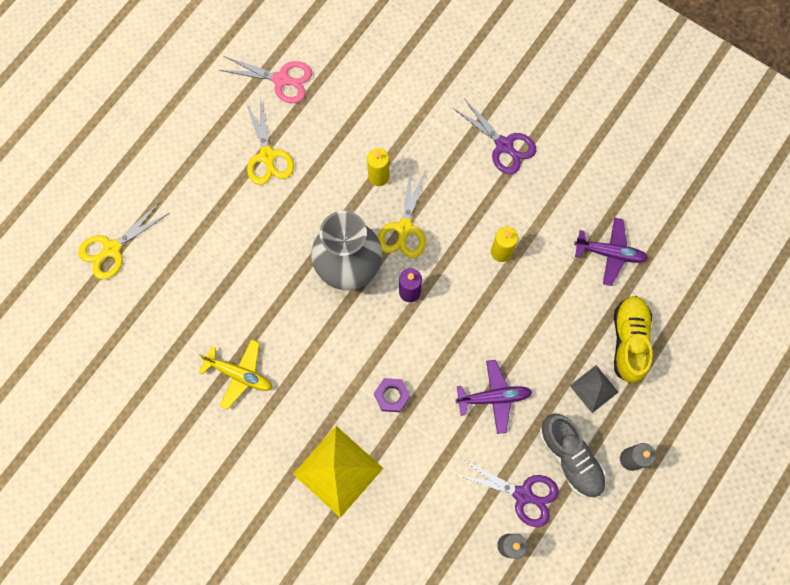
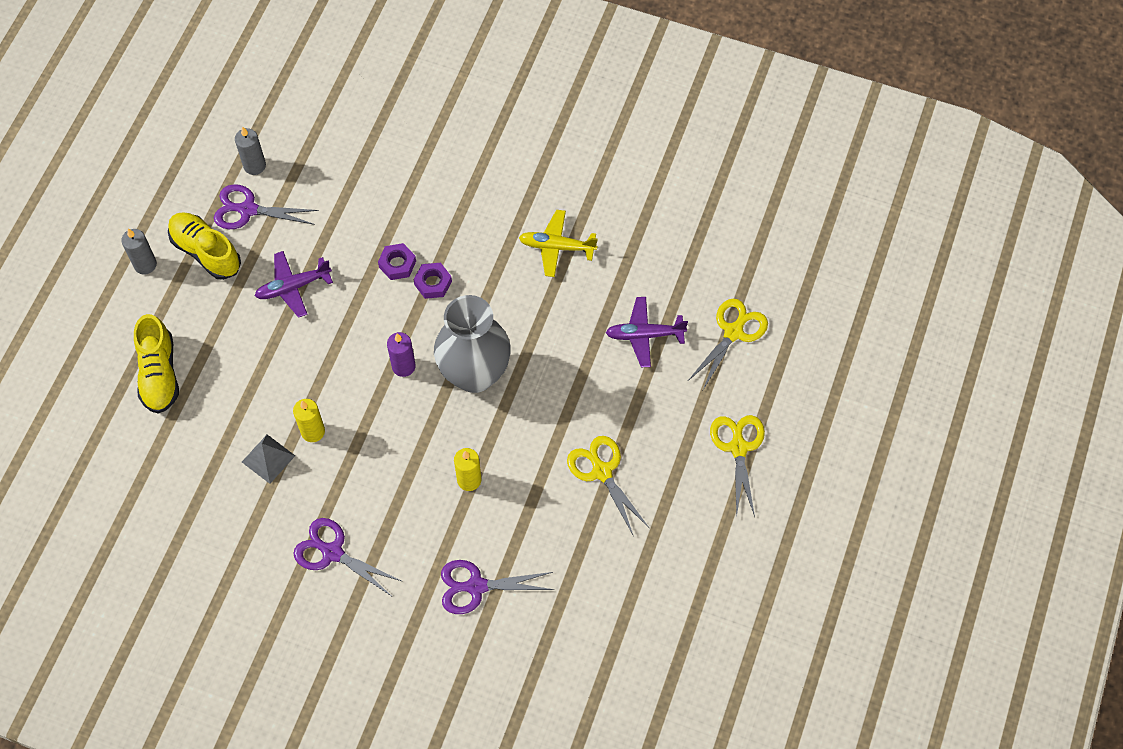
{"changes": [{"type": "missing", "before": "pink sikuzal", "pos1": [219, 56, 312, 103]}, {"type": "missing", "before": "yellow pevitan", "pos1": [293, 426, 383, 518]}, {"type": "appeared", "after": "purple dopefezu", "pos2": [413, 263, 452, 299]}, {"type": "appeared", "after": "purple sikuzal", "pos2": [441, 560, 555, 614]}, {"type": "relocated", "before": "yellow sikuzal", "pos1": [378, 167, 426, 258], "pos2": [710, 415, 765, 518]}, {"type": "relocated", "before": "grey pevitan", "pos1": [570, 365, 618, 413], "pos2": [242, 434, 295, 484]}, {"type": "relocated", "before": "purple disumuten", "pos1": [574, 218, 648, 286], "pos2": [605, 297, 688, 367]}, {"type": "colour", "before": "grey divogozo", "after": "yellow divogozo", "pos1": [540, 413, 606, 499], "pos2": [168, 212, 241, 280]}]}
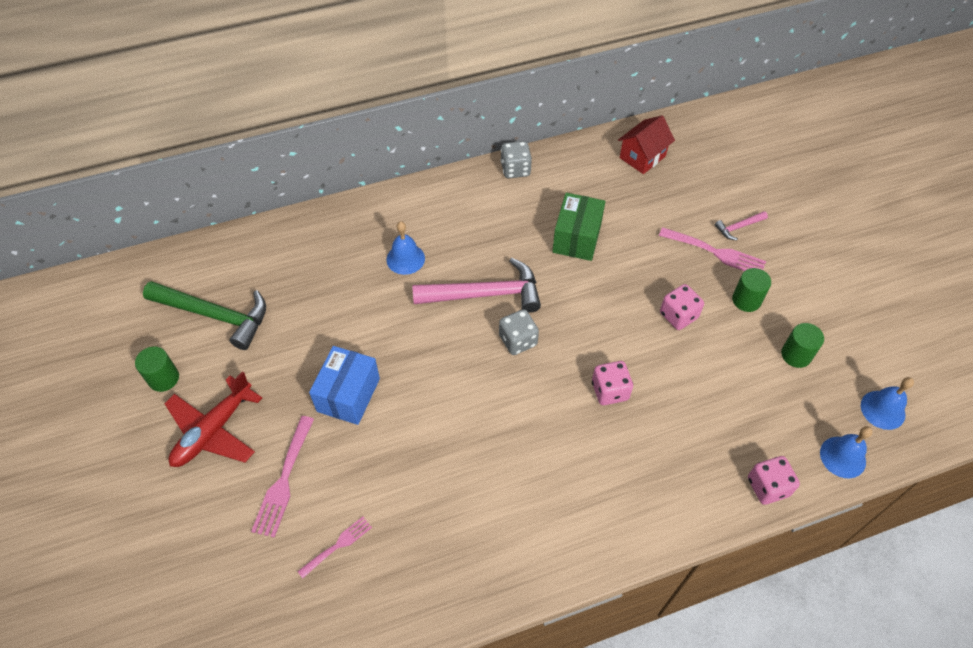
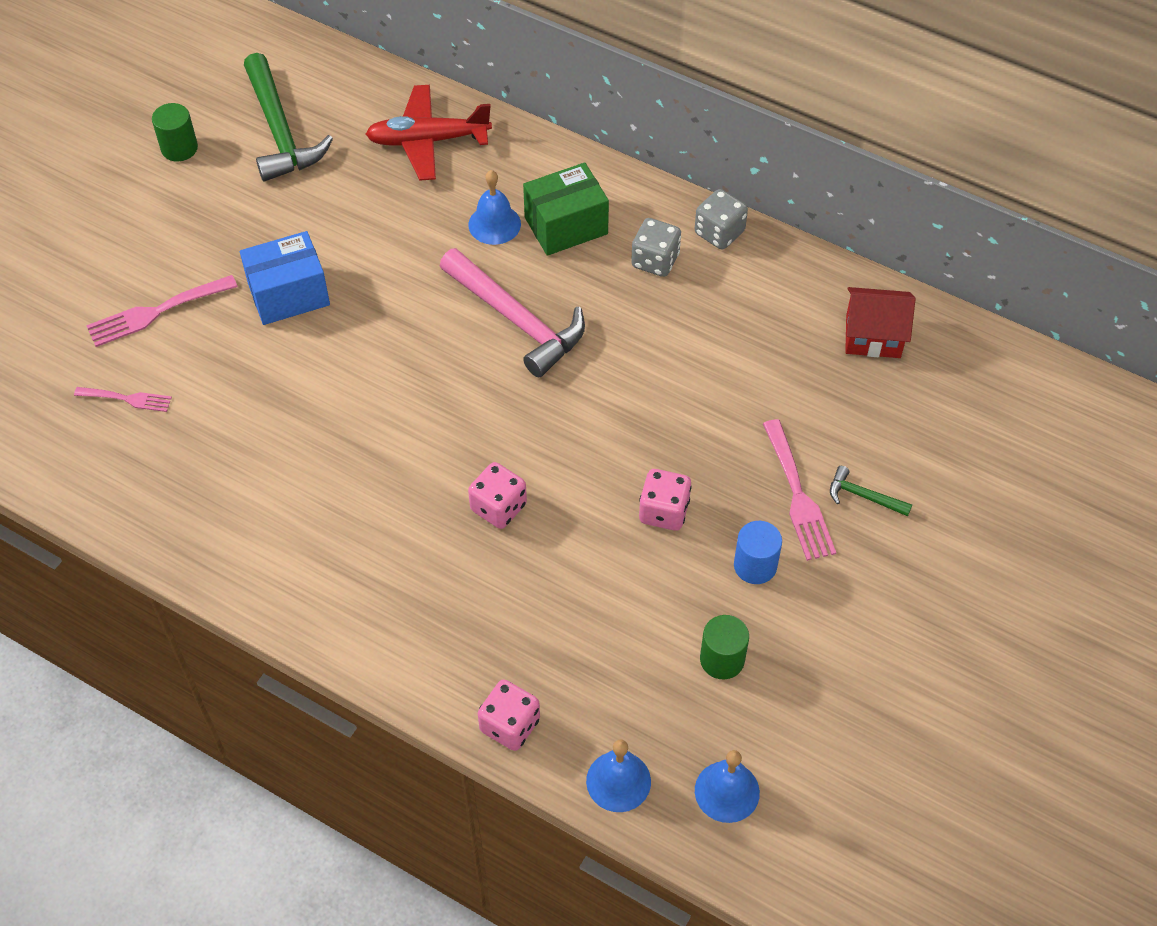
{"changes": [{"type": "relocated", "before": "red disumuten", "pos1": [164, 371, 262, 467], "pos2": [366, 85, 492, 181]}, {"type": "relocated", "before": "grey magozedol", "pos1": [499, 309, 539, 355], "pos2": [631, 218, 681, 277]}, {"type": "relocated", "before": "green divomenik", "pos1": [552, 193, 605, 261], "pos2": [523, 162, 609, 256]}, {"type": "colour", "before": "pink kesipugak", "after": "green kesipugak", "pos1": [715, 211, 768, 240], "pos2": [830, 466, 912, 516]}, {"type": "colour", "before": "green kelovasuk", "after": "blue kelovasuk", "pos1": [732, 268, 771, 312], "pos2": [734, 521, 782, 584]}]}
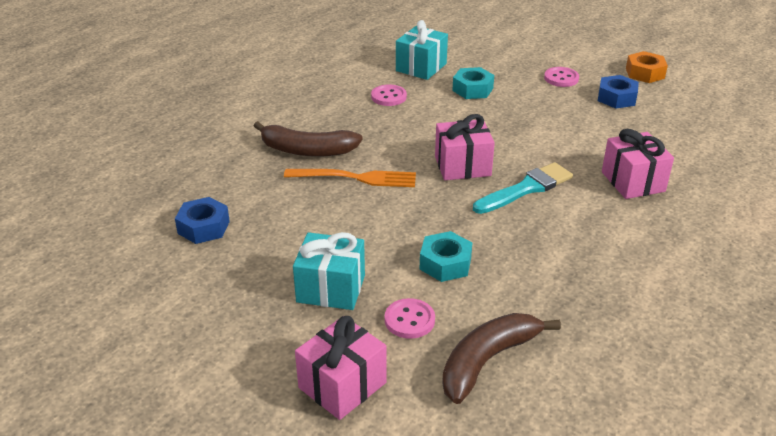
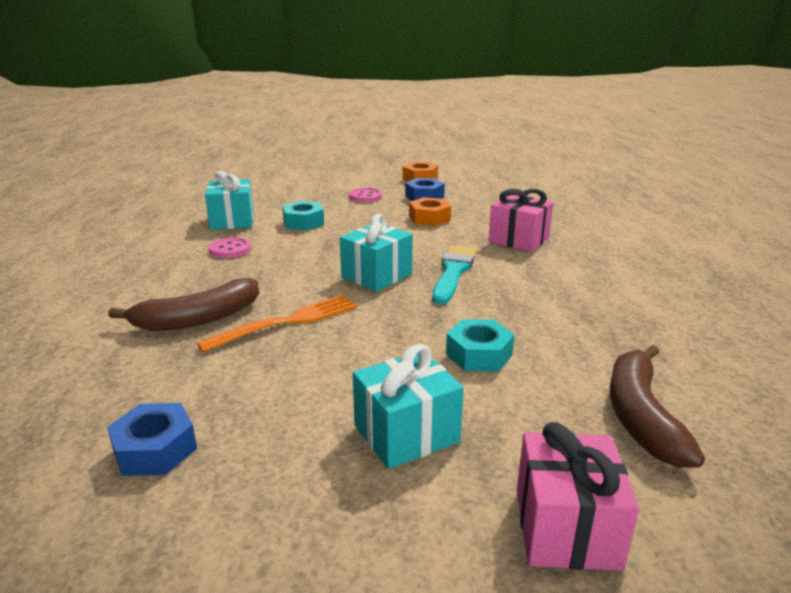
{"changes": [{"type": "missing", "before": "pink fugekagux", "pos1": [385, 298, 435, 339]}, {"type": "appeared", "after": "orange dopefezu", "pos2": [409, 197, 451, 226]}, {"type": "colour", "before": "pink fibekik", "after": "turquoise fibekik", "pos1": [435, 114, 495, 180], "pos2": [340, 214, 413, 292]}]}
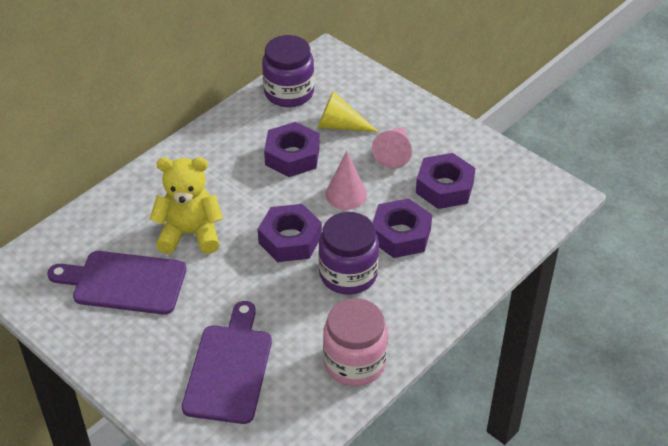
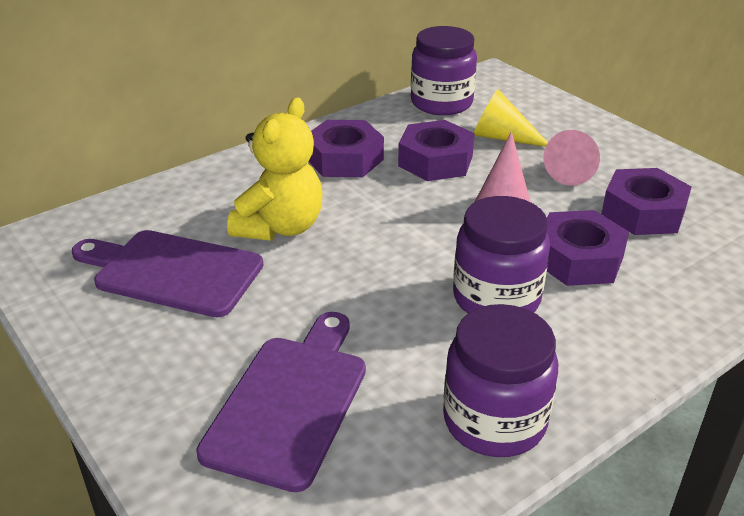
{"changes": [{"type": "relocated", "before": "purple dopefezu", "pos1": [258, 204, 322, 262], "pos2": [308, 120, 384, 177]}, {"type": "colour", "before": "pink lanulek", "after": "purple lanulek", "pos1": [323, 298, 388, 386], "pos2": [443, 304, 558, 457]}, {"type": "spun", "before": "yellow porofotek", "pos1": [149, 157, 223, 254], "pos2": [227, 97, 323, 241], "turn": 105}]}
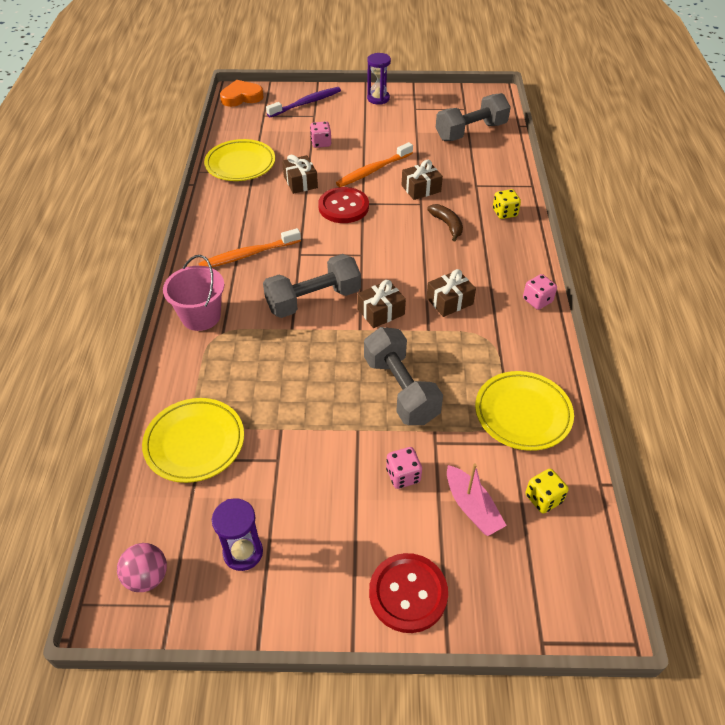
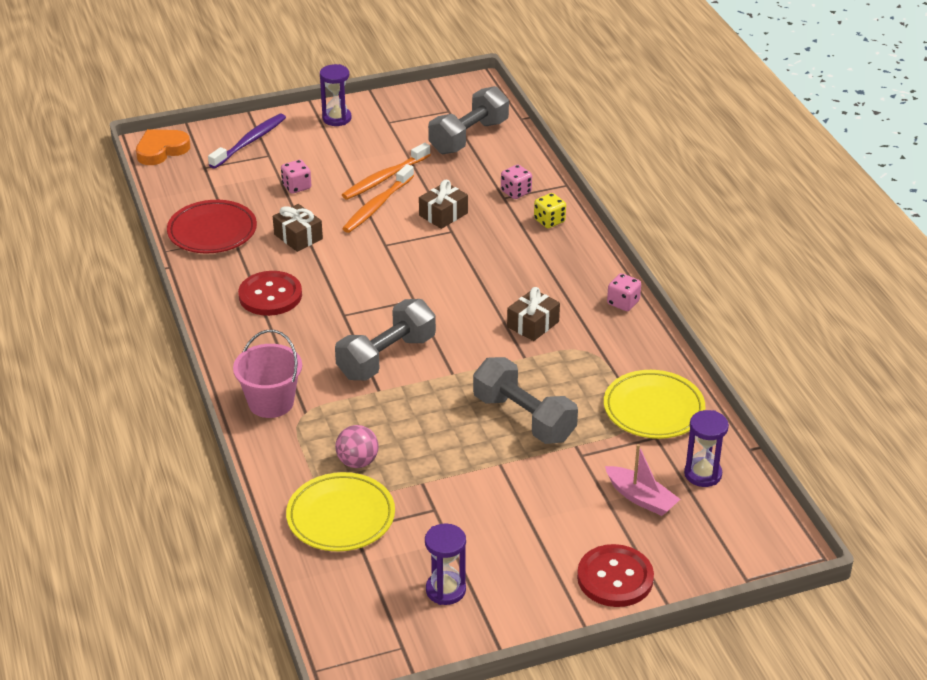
{"changes": [{"type": "missing", "before": "brown fibekik", "pos1": [357, 280, 406, 328]}, {"type": "missing", "before": "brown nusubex", "pos1": [427, 204, 463, 241]}, {"type": "relocated", "before": "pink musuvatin", "pos1": [117, 543, 167, 592], "pos2": [335, 425, 379, 468]}, {"type": "relocated", "before": "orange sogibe", "pos1": [199, 228, 301, 267], "pos2": [342, 143, 431, 200]}, {"type": "relocated", "before": "red fugekagux", "pos1": [318, 187, 369, 223], "pos2": [238, 271, 302, 316]}, {"type": "relocated", "before": "pink magozedol", "pos1": [386, 447, 422, 489], "pos2": [501, 165, 532, 199]}, {"type": "exchanged", "before": "yellow magozedol", "after": "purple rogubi", "pos1": [525, 469, 568, 514], "pos2": [684, 410, 729, 487]}, {"type": "colour", "before": "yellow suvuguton", "after": "red suvuguton", "pos1": [204, 139, 275, 181], "pos2": [167, 200, 257, 253]}]}
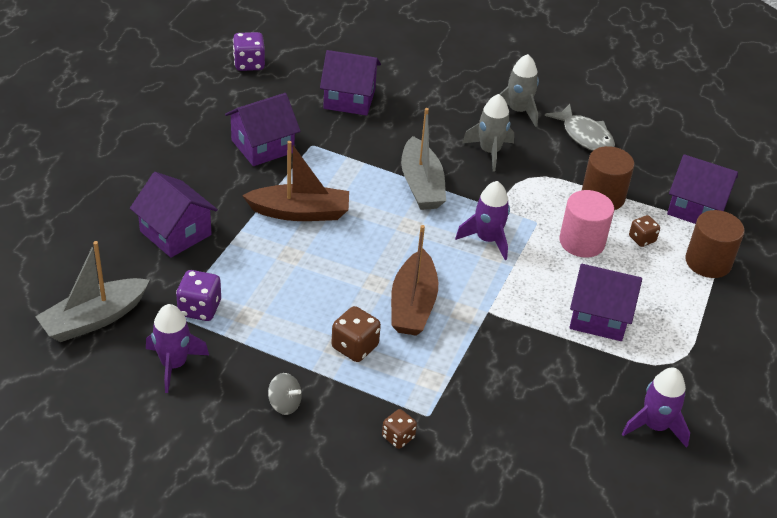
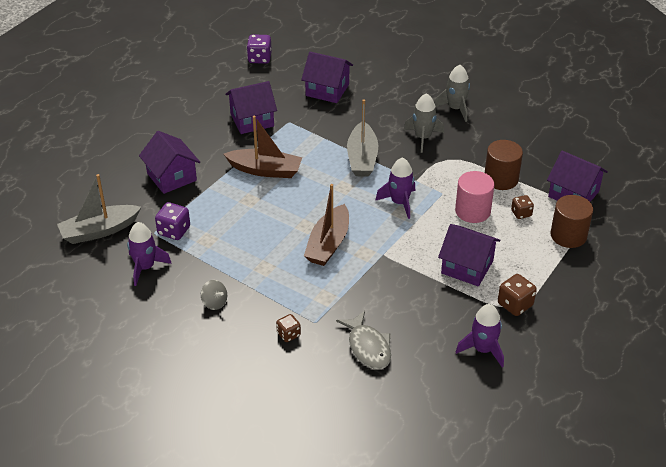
{"changes": [{"type": "relocated", "before": "brown magozedol", "pos1": [331, 306, 381, 362], "pos2": [498, 274, 537, 316]}, {"type": "relocated", "before": "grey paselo", "pos1": [545, 104, 615, 151], "pos2": [336, 311, 391, 370]}]}
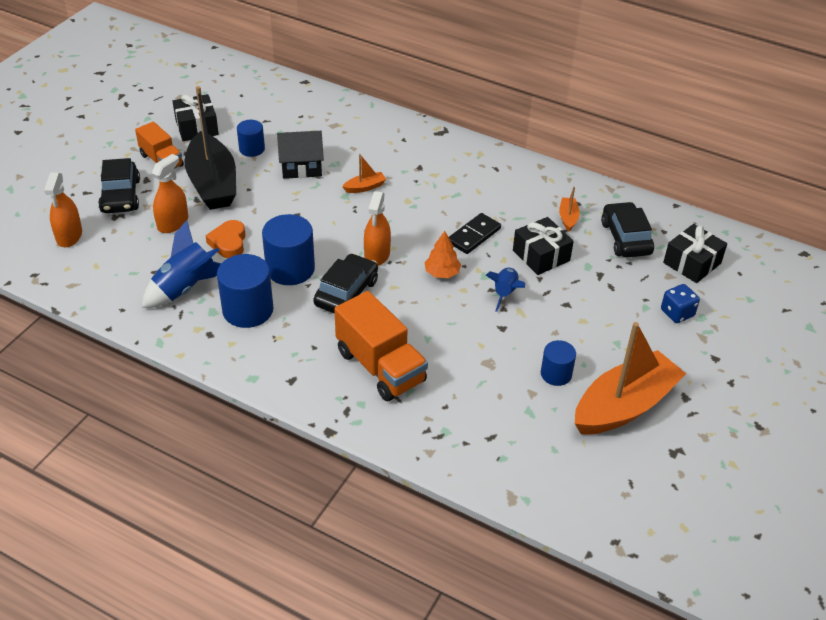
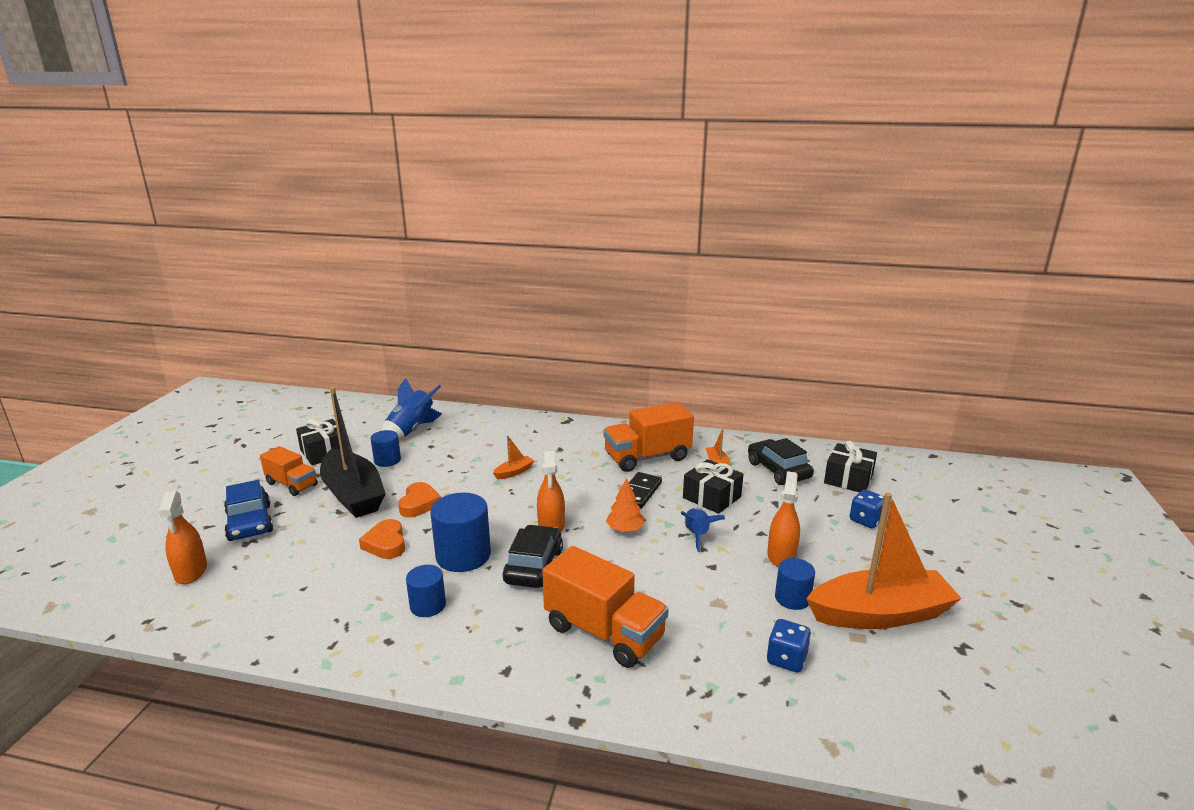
{"changes": [{"type": "missing", "before": "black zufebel", "pos1": [277, 131, 324, 179]}, {"type": "appeared", "after": "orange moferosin", "pos2": [398, 482, 441, 517]}, {"type": "appeared", "after": "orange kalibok", "pos2": [603, 402, 694, 472]}, {"type": "appeared", "after": "blue magozedol", "pos2": [767, 619, 811, 672]}, {"type": "relocated", "before": "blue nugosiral", "pos1": [142, 220, 221, 308], "pos2": [381, 378, 442, 440]}, {"type": "relocated", "before": "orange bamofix", "pos1": [152, 154, 188, 233], "pos2": [767, 471, 800, 567]}, {"type": "colour", "before": "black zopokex", "after": "blue zopokex", "pos1": [98, 158, 140, 213], "pos2": [224, 480, 273, 541]}, {"type": "spun", "before": "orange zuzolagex", "pos1": [575, 322, 686, 435], "pos2": [806, 493, 962, 629], "turn": 45}, {"type": "size", "before": "blue kelovasuk", "pos1": [217, 254, 273, 328], "pos2": [406, 565, 446, 617], "scale": 0.59}]}
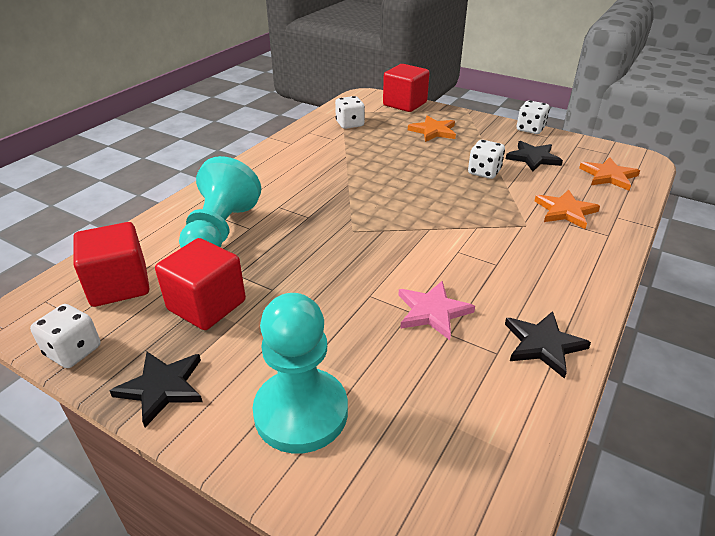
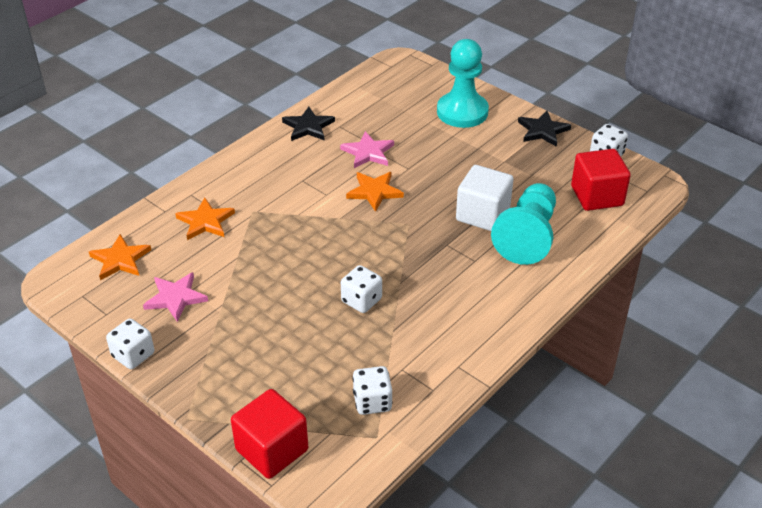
{"changes": [{"type": "missing", "before": "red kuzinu", "pos1": [155, 238, 246, 330]}, {"type": "appeared", "after": "white kuzinu", "pos2": [456, 165, 514, 231]}, {"type": "relocated", "before": "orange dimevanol", "pos1": [408, 116, 456, 142], "pos2": [346, 172, 404, 212]}, {"type": "relocated", "before": "white magozedol", "pos1": [468, 140, 505, 179], "pos2": [341, 265, 382, 313]}, {"type": "colour", "before": "black dimevanol", "after": "pink dimevanol", "pos1": [506, 141, 563, 172], "pos2": [143, 272, 208, 322]}]}
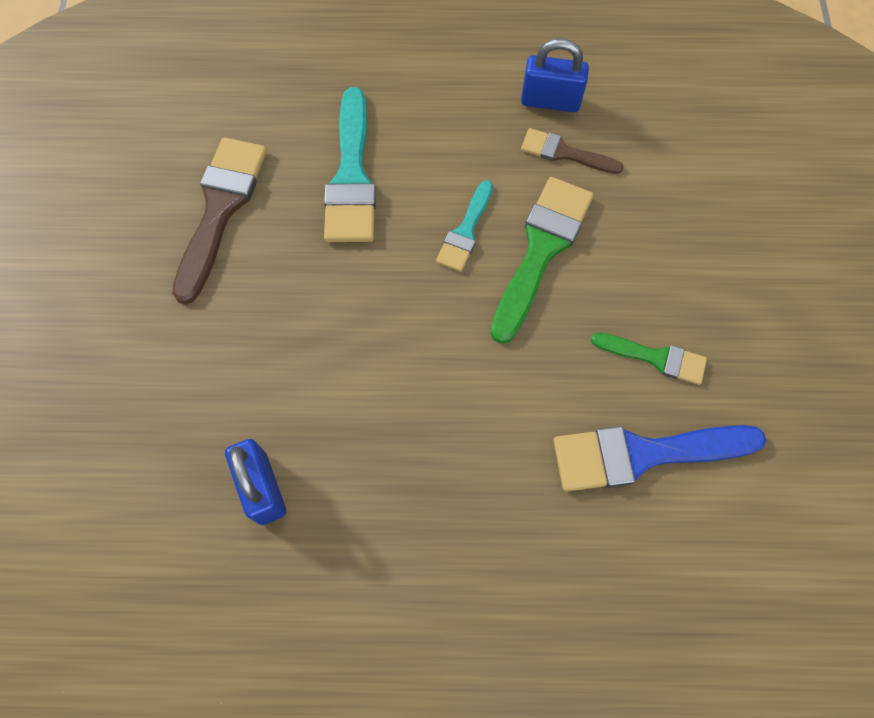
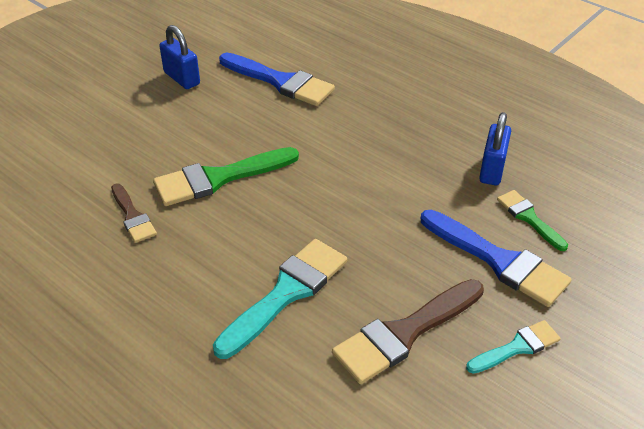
{"changes": [{"type": "appeared", "after": "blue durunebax", "pos2": [421, 210, 571, 307]}, {"type": "relocated", "before": "turquoise durunebax", "pos1": [436, 180, 493, 272], "pos2": [466, 320, 561, 374]}, {"type": "relocated", "before": "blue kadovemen", "pos1": [521, 39, 589, 112], "pos2": [159, 25, 200, 89]}, {"type": "relocated", "before": "green durunebax", "pos1": [591, 332, 707, 385], "pos2": [497, 190, 568, 251]}]}
